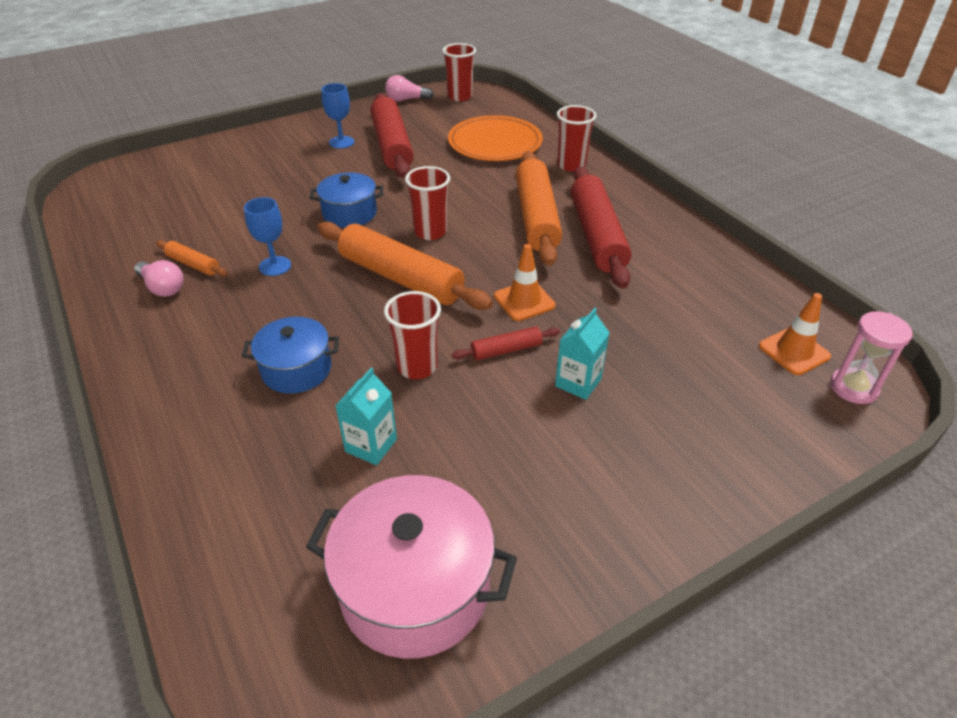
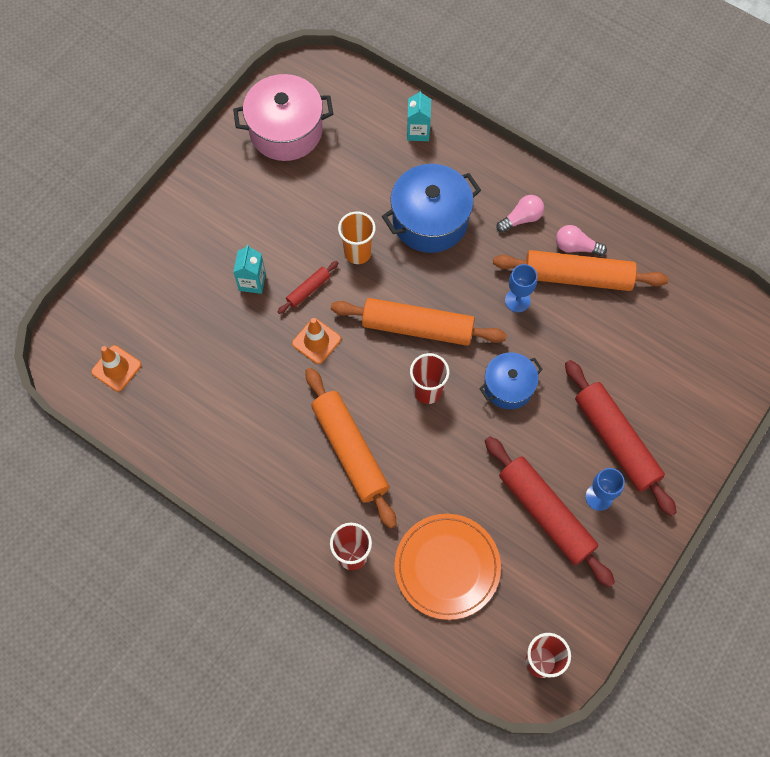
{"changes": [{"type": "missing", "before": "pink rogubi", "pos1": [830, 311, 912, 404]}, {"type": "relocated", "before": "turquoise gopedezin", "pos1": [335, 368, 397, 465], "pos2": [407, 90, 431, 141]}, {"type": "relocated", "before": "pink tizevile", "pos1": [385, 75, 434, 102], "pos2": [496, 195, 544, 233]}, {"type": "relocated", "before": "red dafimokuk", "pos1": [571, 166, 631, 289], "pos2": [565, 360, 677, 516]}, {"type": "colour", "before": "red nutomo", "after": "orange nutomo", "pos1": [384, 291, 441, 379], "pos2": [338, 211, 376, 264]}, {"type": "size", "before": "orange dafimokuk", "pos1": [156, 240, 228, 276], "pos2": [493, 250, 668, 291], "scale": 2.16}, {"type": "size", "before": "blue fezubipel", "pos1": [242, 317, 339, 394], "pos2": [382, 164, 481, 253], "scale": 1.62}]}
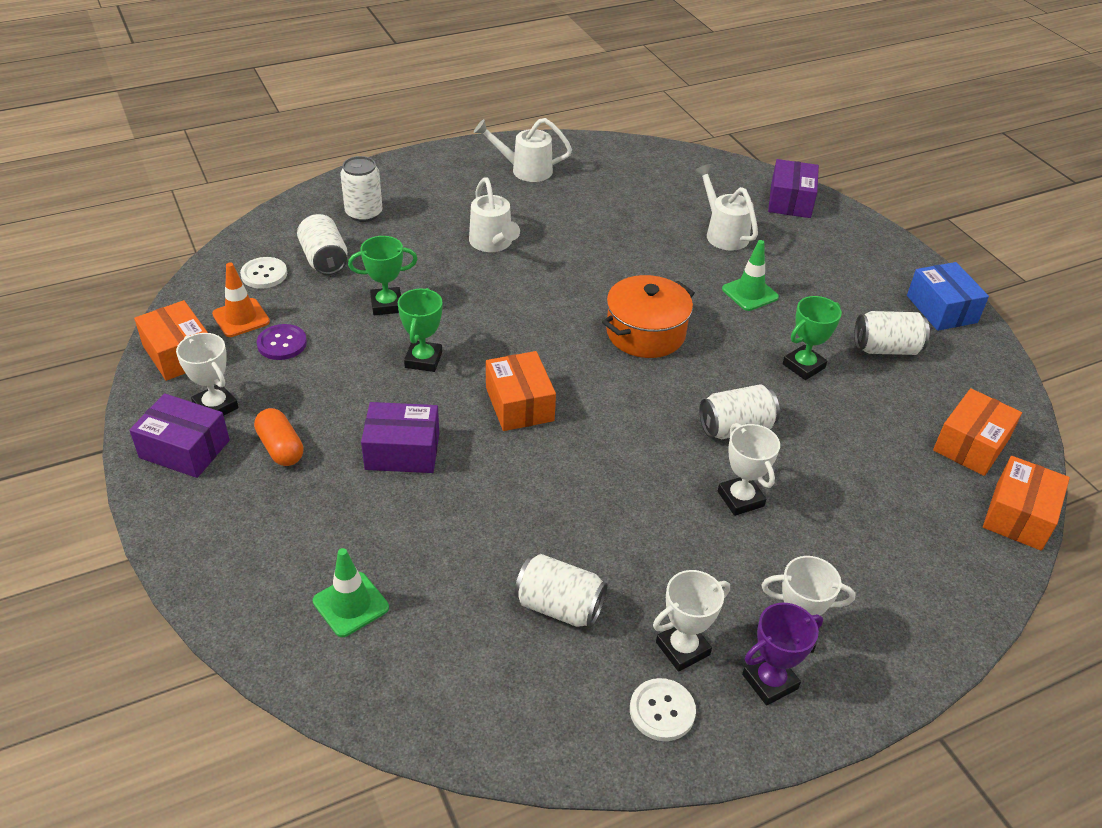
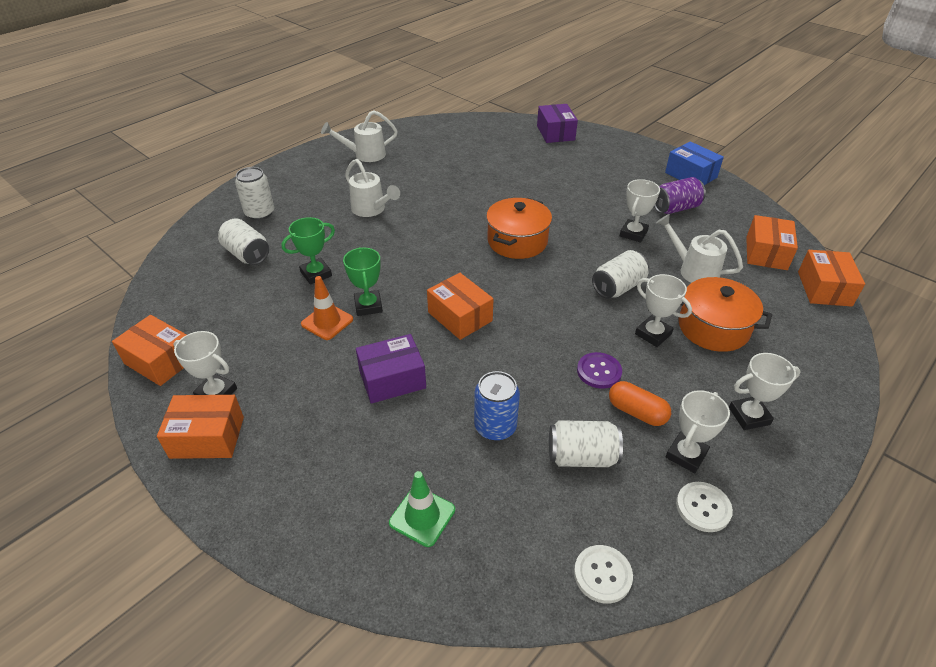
{"changes": [{"type": "missing", "before": "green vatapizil", "pos1": [722, 240, 779, 311]}, {"type": "missing", "before": "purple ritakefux", "pos1": [742, 603, 823, 705]}, {"type": "appeared", "after": "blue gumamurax", "pos2": [474, 371, 520, 441]}, {"type": "appeared", "after": "orange fezubipel", "pos2": [679, 277, 772, 352]}, {"type": "relocated", "before": "orange vatapizil", "pos1": [212, 263, 270, 337], "pos2": [301, 276, 353, 340]}, {"type": "relocated", "before": "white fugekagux", "pos1": [240, 257, 287, 289], "pos2": [574, 545, 633, 603]}, {"type": "relocated", "before": "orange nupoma", "pos1": [254, 408, 303, 466], "pos2": [609, 381, 671, 426]}, {"type": "relocated", "before": "purple fugekagux", "pos1": [257, 324, 307, 360], "pos2": [577, 352, 622, 389]}, {"type": "relocated", "before": "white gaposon", "pos1": [694, 164, 758, 251], "pos2": [656, 214, 743, 283]}, {"type": "colour", "before": "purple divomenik", "after": "orange divomenik", "pos1": [129, 393, 230, 478], "pos2": [157, 395, 244, 459]}, {"type": "colour", "before": "green ritakefux", "after": "white ritakefux", "pos1": [783, 296, 842, 380], "pos2": [620, 179, 660, 243]}, {"type": "colour", "before": "white gumamurax", "after": "purple gumamurax", "pos1": [854, 311, 930, 355], "pos2": [654, 177, 706, 214]}]}
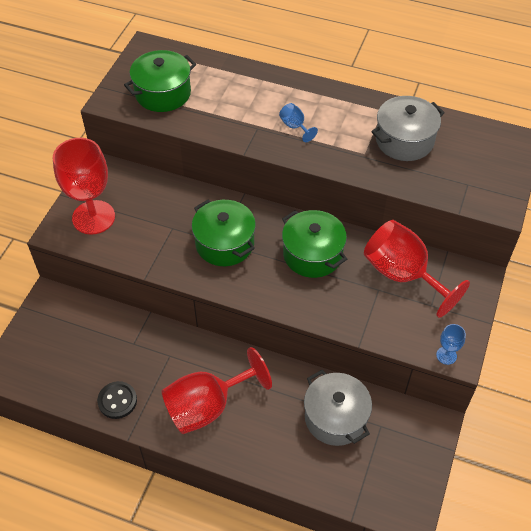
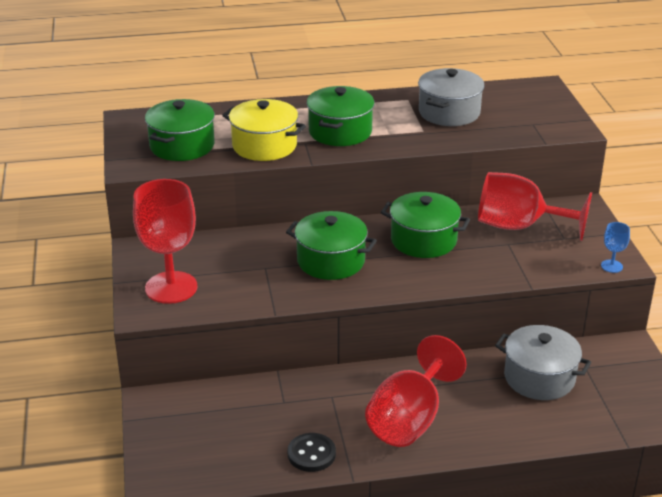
{"changes": [{"type": "appeared", "after": "yellow fezubipel", "pos2": [222, 99, 306, 161]}, {"type": "exchanged", "before": "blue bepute", "after": "green fezubipel", "pos1": [279, 103, 318, 142], "pos2": [307, 86, 375, 146]}]}
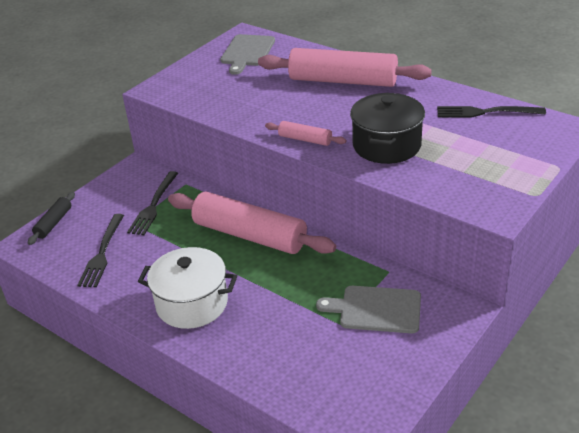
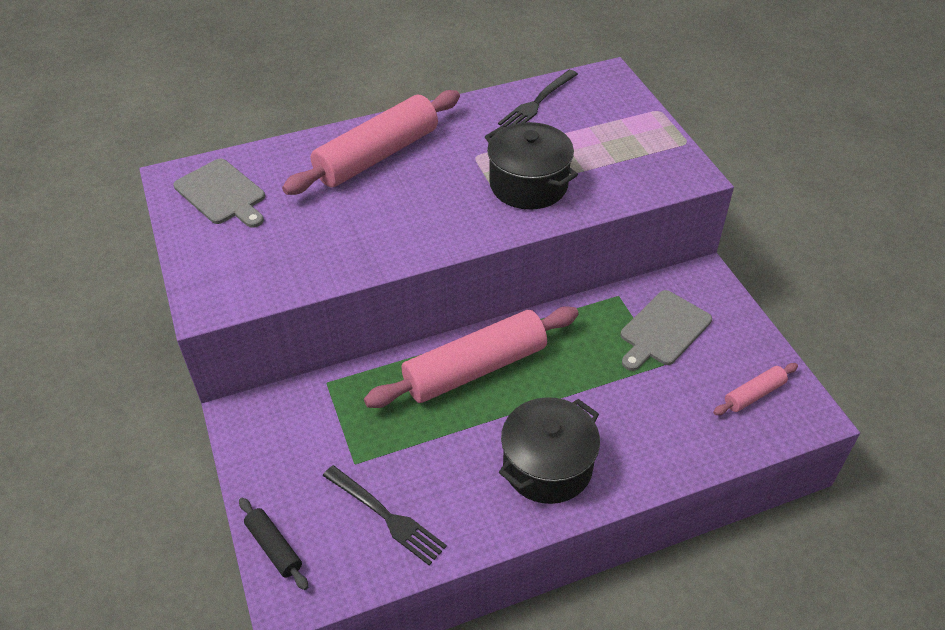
{"changes": [{"type": "missing", "before": "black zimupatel", "pos1": [127, 171, 178, 235]}, {"type": "relocated", "before": "pink dafimokuk", "pos1": [265, 121, 346, 146], "pos2": [713, 363, 798, 415]}, {"type": "colour", "before": "white fezubipel", "after": "black fezubipel", "pos1": [138, 247, 237, 329], "pos2": [499, 397, 600, 504]}]}
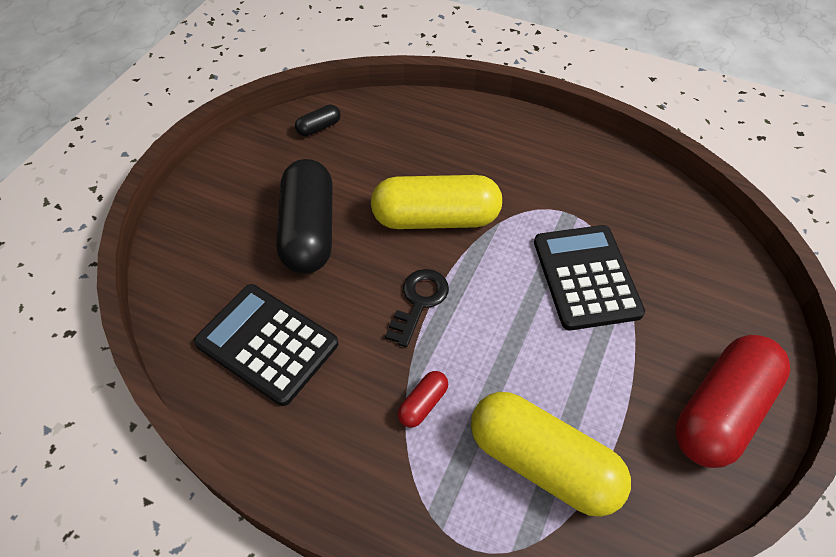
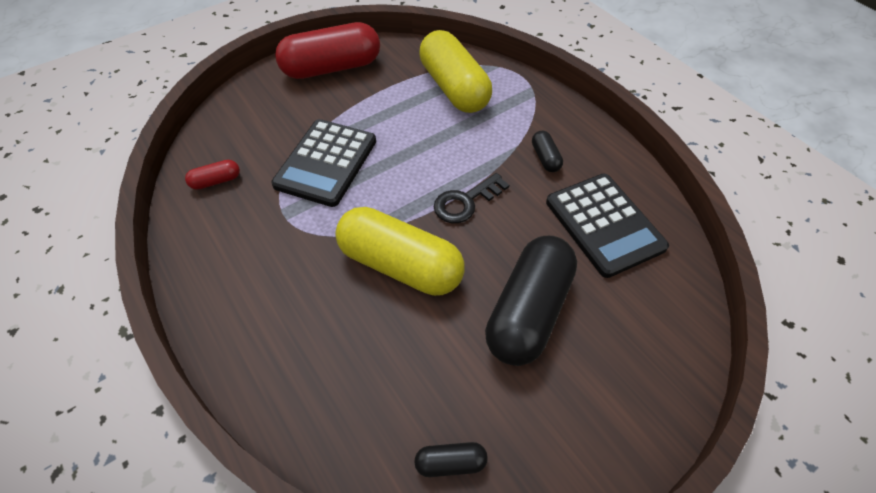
{"changes": [{"type": "appeared", "after": "black nupoma", "pos2": [532, 131, 563, 172]}, {"type": "relocated", "before": "red nupoma", "pos1": [398, 371, 448, 428], "pos2": [185, 160, 240, 190]}]}
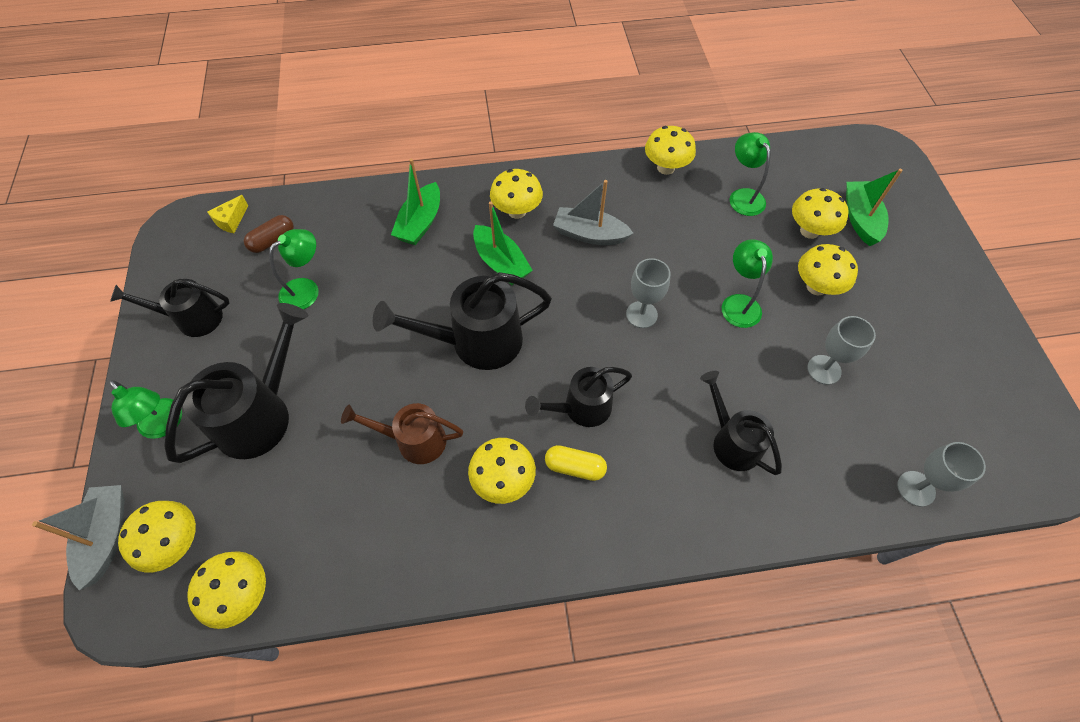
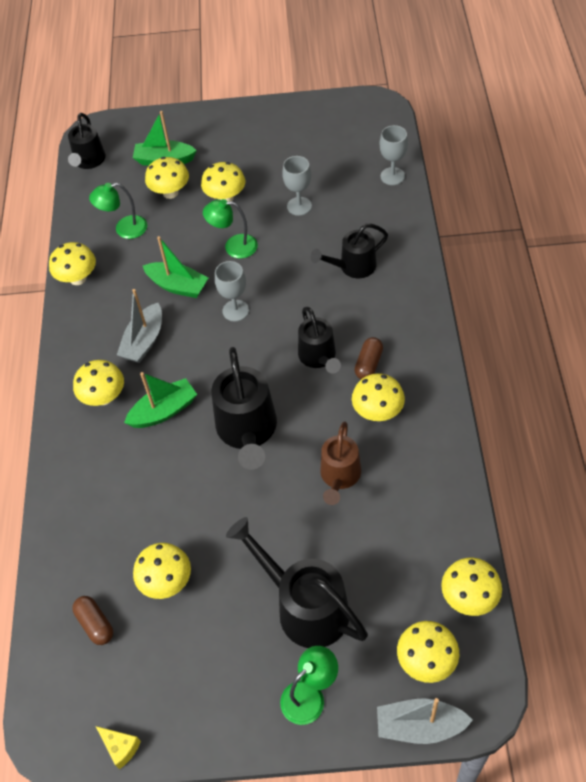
{"changes": [{"type": "relocated", "before": "black gaposon", "pos1": [110, 279, 230, 337], "pos2": [68, 113, 106, 169]}, {"type": "relocated", "before": "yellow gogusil", "pos1": [207, 195, 248, 233], "pos2": [96, 726, 141, 769]}, {"type": "relocated", "before": "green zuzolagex", "pos1": [391, 159, 440, 245], "pos2": [143, 236, 208, 298]}, {"type": "exchanged", "before": "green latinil", "after": "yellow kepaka", "pos1": [269, 229, 319, 309], "pos2": [133, 543, 191, 599]}, {"type": "colour", "before": "yellow nupoma", "after": "brown nupoma", "pos1": [545, 445, 607, 481], "pos2": [355, 337, 383, 379]}]}
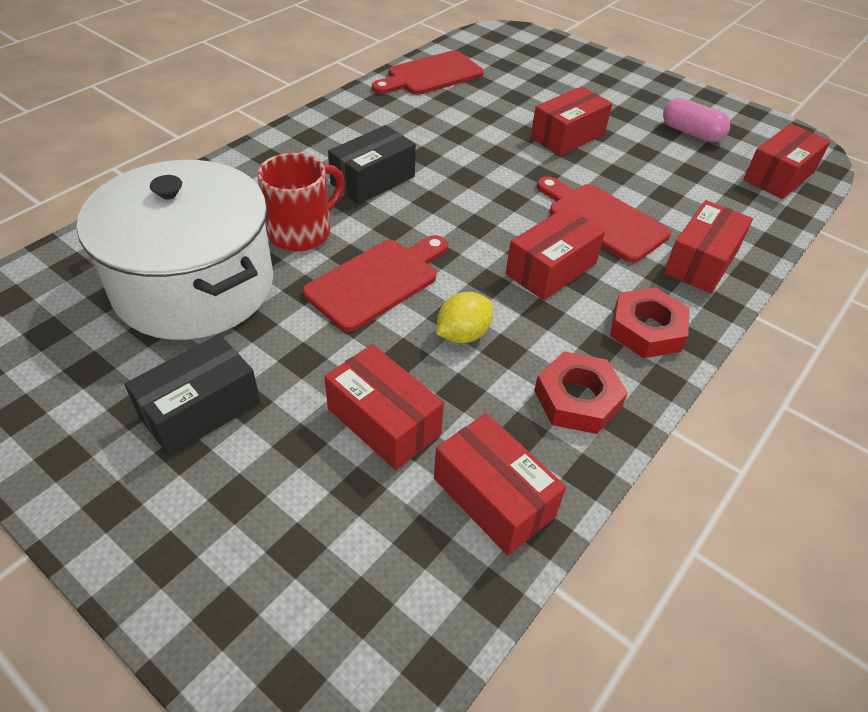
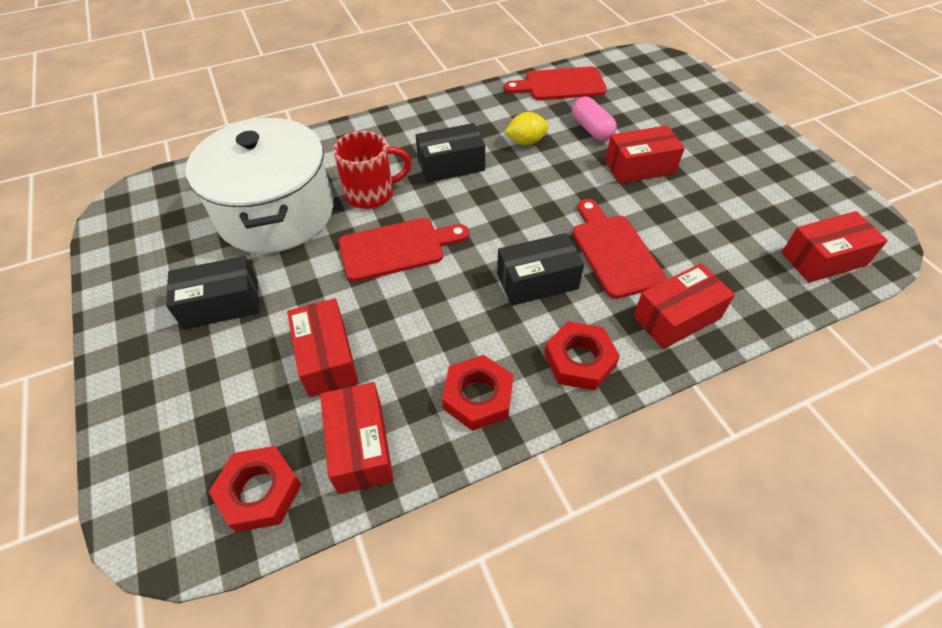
{"changes": [{"type": "appeared", "after": "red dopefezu", "pos2": [209, 446, 302, 532]}, {"type": "relocated", "before": "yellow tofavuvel", "pos1": [436, 292, 493, 343], "pos2": [504, 112, 549, 145]}, {"type": "relocated", "before": "pink nupoma", "pos1": [663, 98, 730, 142], "pos2": [572, 97, 617, 141]}, {"type": "colour", "before": "red divomenik", "after": "black divomenik", "pos1": [506, 207, 605, 300], "pos2": [497, 233, 584, 306]}]}
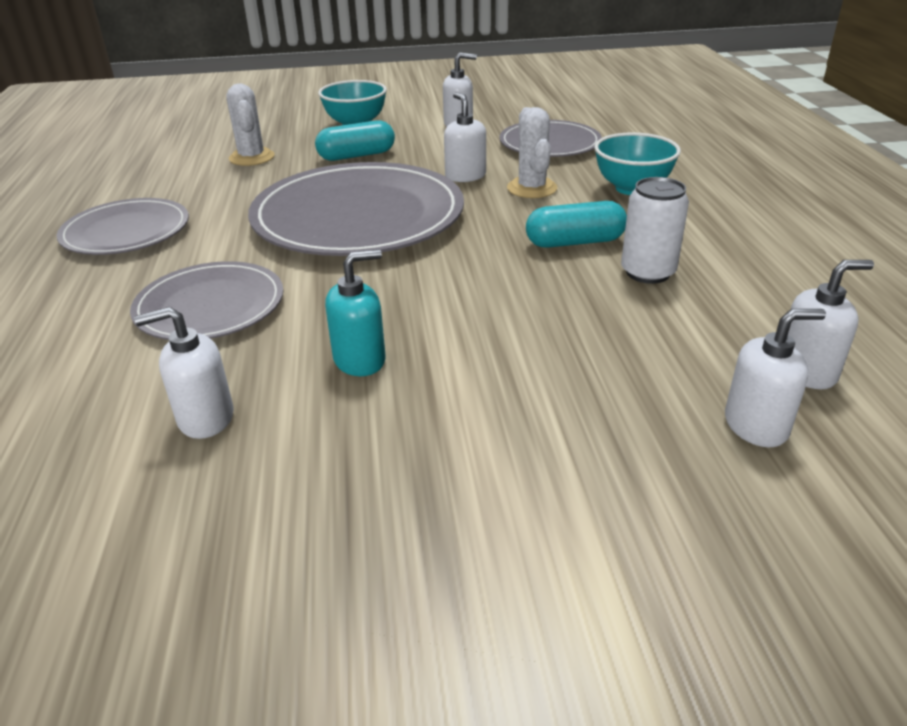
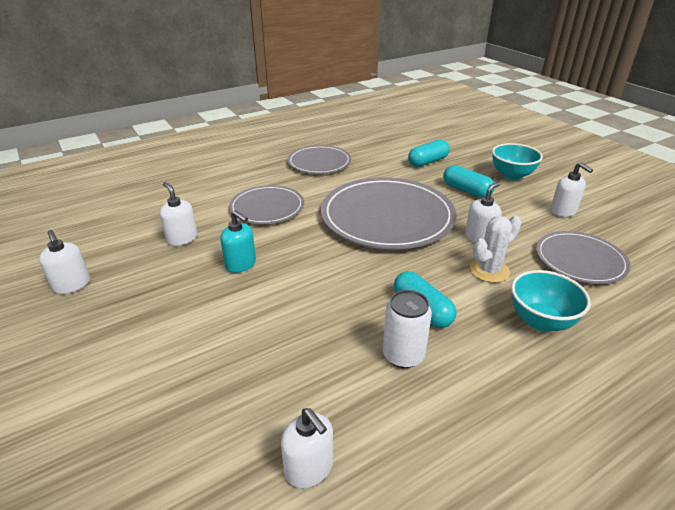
{"changes": [{"type": "relocated", "before": "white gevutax", "pos1": [725, 309, 826, 447], "pos2": [39, 230, 90, 294]}, {"type": "exchanged", "before": "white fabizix", "after": "turquoise nupoma", "pos1": [226, 84, 274, 166], "pos2": [408, 139, 450, 167]}]}
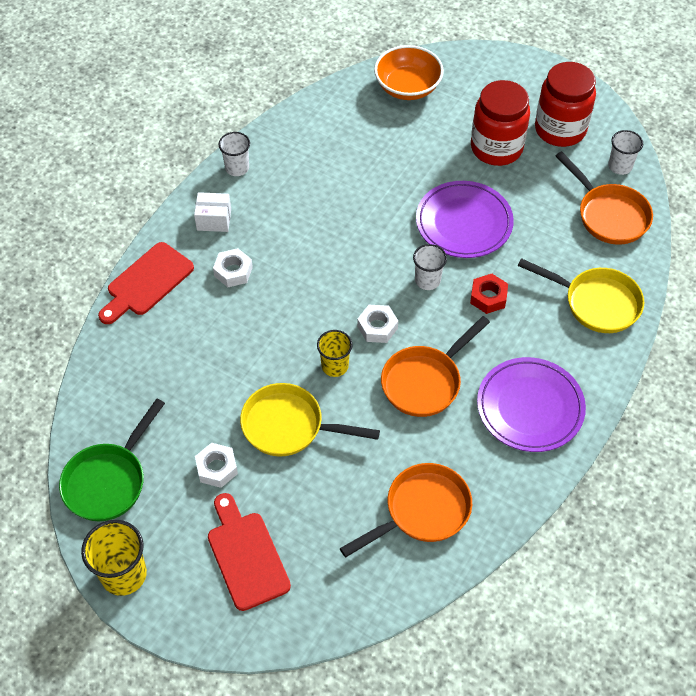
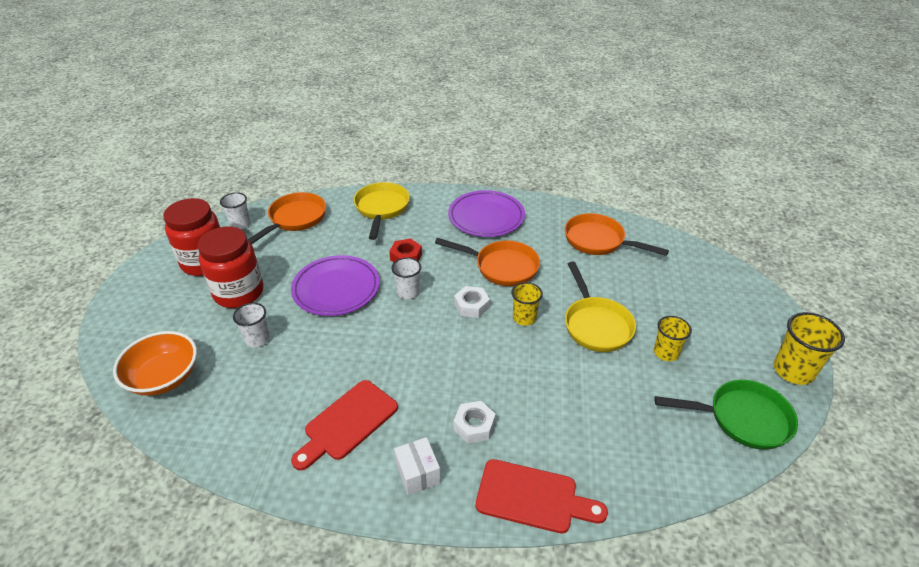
{"changes": [{"type": "relocated", "before": "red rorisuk", "pos1": [208, 493, 291, 611], "pos2": [291, 380, 398, 470]}, {"type": "relocated", "before": "white nutomo", "pos1": [218, 132, 250, 176], "pos2": [233, 303, 270, 347]}, {"type": "exchanged", "before": "white dopefezu", "after": "yellow nutomo", "pos1": [195, 443, 238, 488], "pos2": [654, 316, 692, 361]}]}
